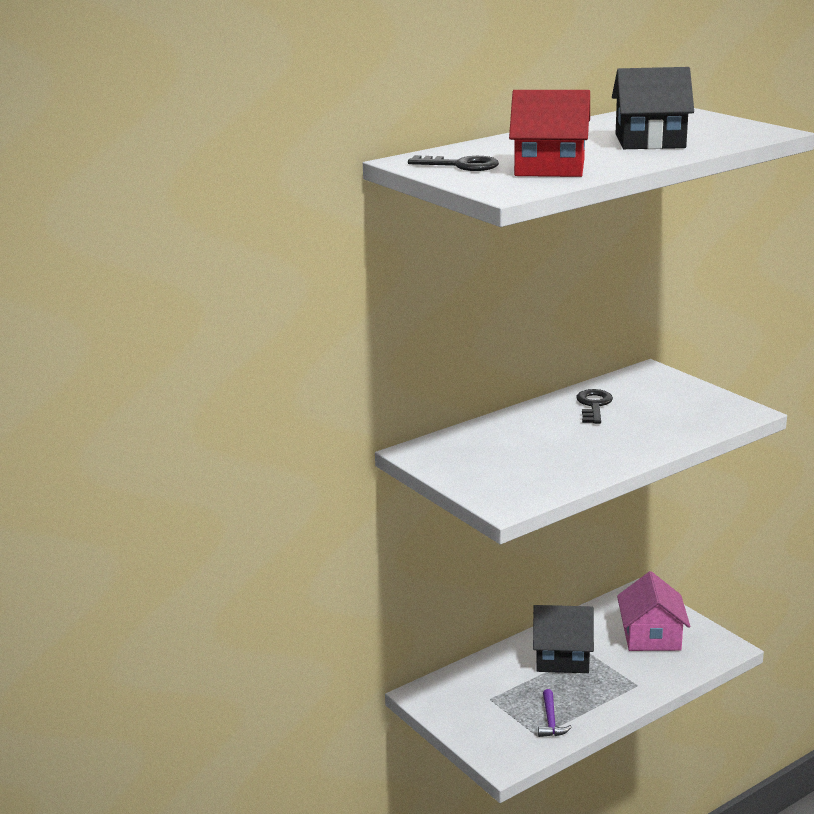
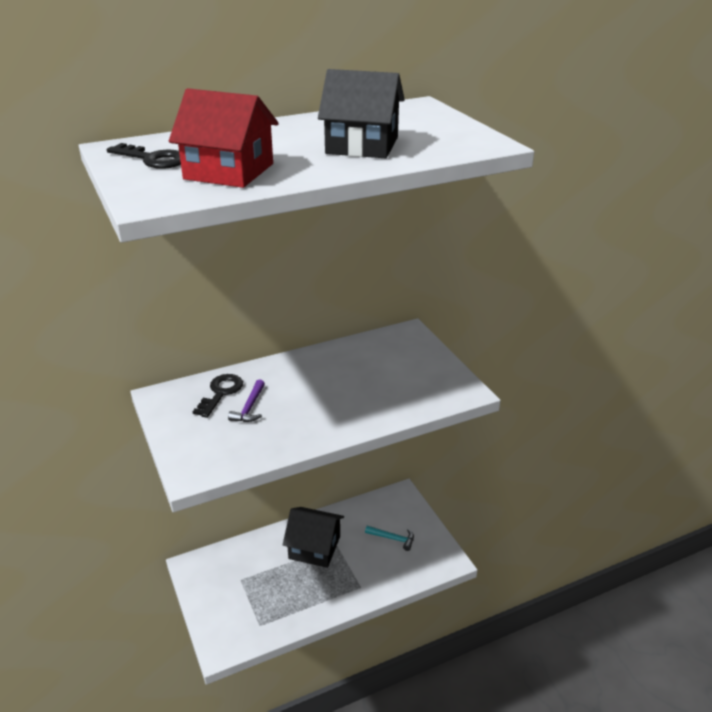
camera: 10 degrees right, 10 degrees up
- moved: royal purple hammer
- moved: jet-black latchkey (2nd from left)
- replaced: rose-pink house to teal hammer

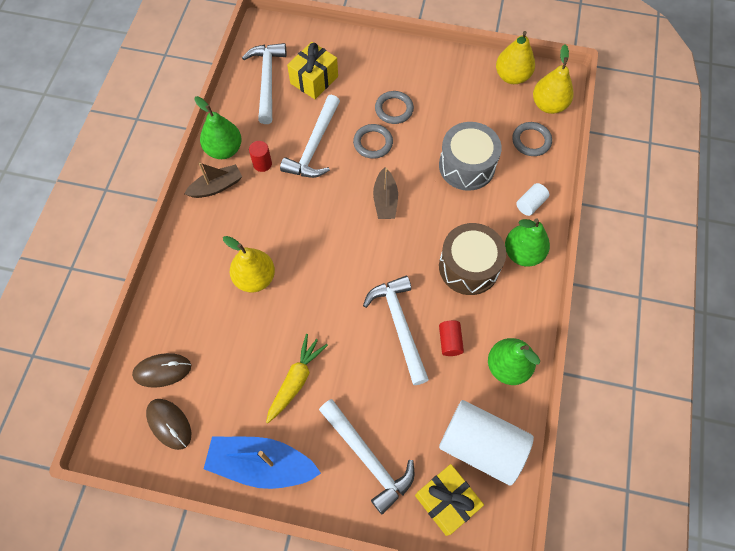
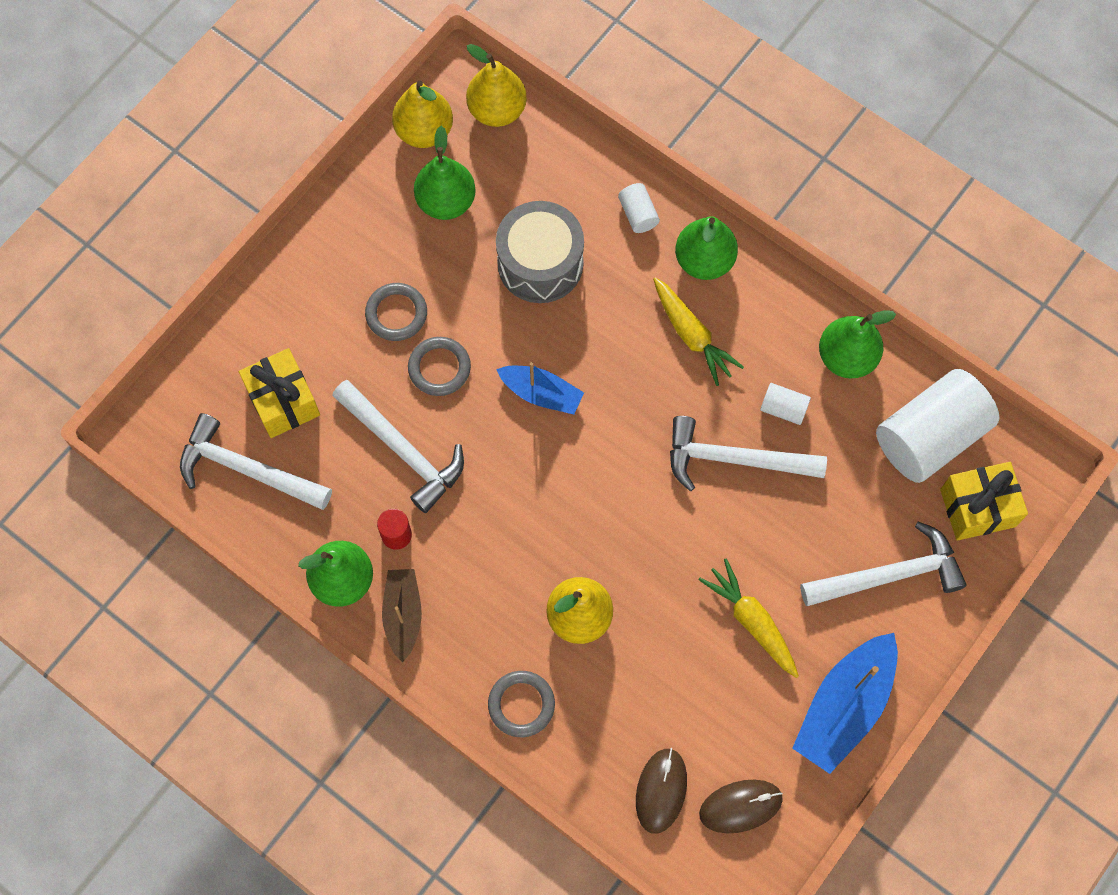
camera: 65 degrees left, 5 degrees up
- recoloured: russet toy boat (2nd from left) to royal blue toy boat (1st from left)
- replaced: russet toy drum to yellow carrot (1st from left)
- recoloured: red cylinder shape (2nd from left) to snow-white cylinder shape (2nd from left)
- moved: gray ring (3rd from left)
- added: leaf-green toy pear (2nd from left)

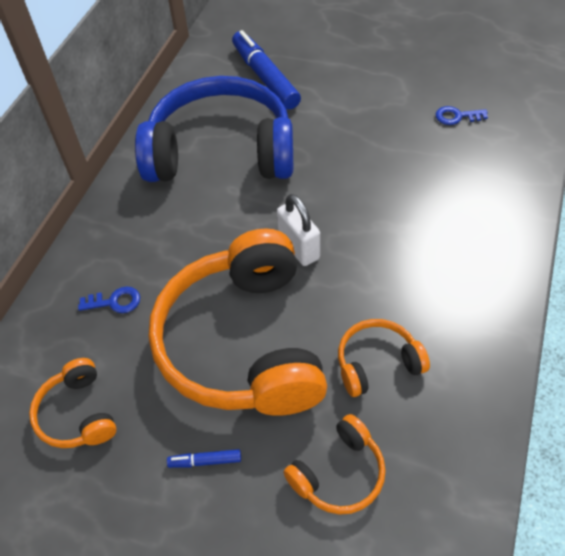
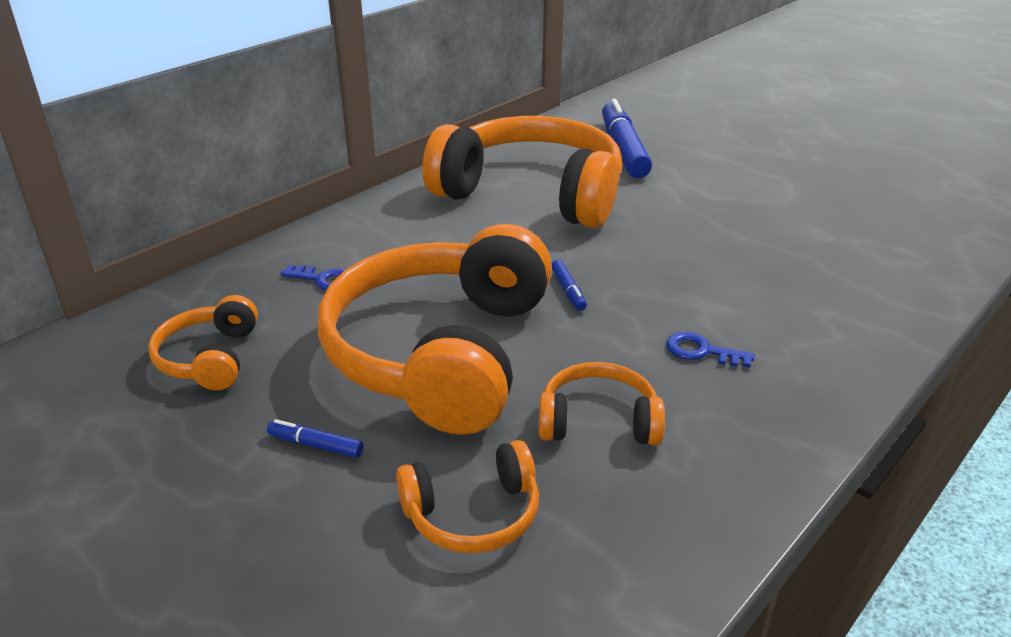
camera: 20 degrees right, 20 degrees down
- recoloured: royal blue headset to bright orange headset (4th from left)
- replaced: snow-white small lock to royal blue marker pen (2nd from left)
- moved: royal blue latchkey (2nd from left)

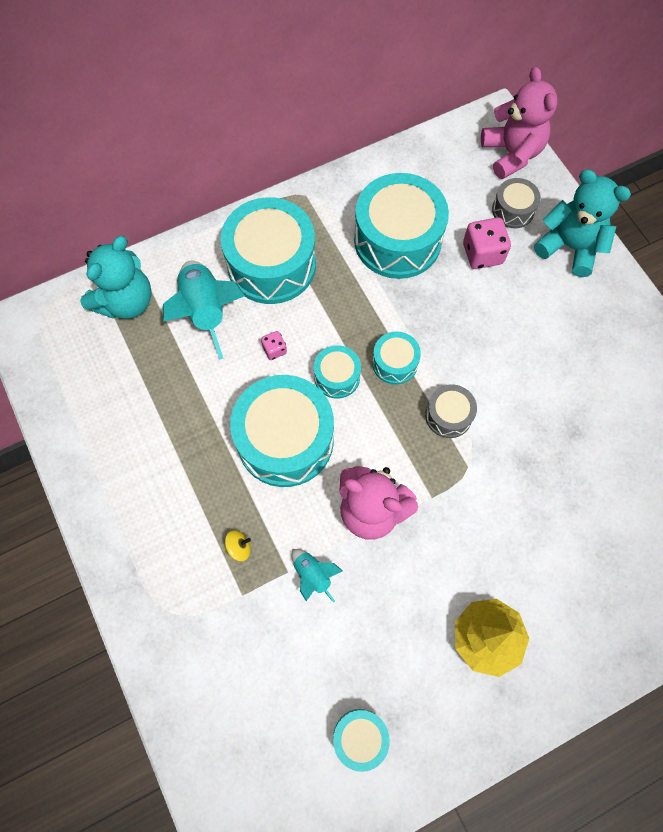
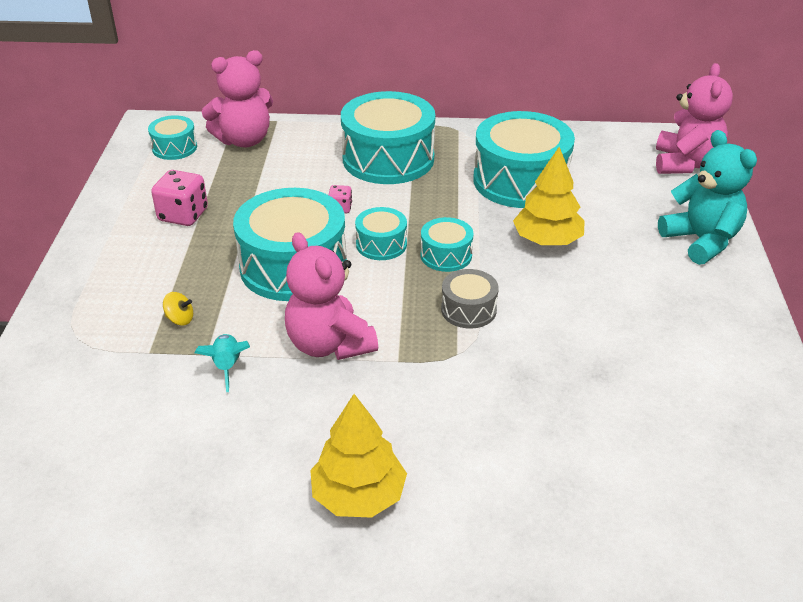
camera: 30 degrees right, 30 degrees down
- recoloured: teal teddy (1st from left) to rose-pink teddy (1st from left)
- removed: teal rocket (1st from left)
- moved: teal toy drum (4th from left in the first image) to teal toy drum (1st from left)
- moved: rose-pink dice (2nd from left in the first image) to rose-pink dice (1st from left)
- removed: gray toy drum (2nd from left)
- added: yellow toy tree (2nd from left)

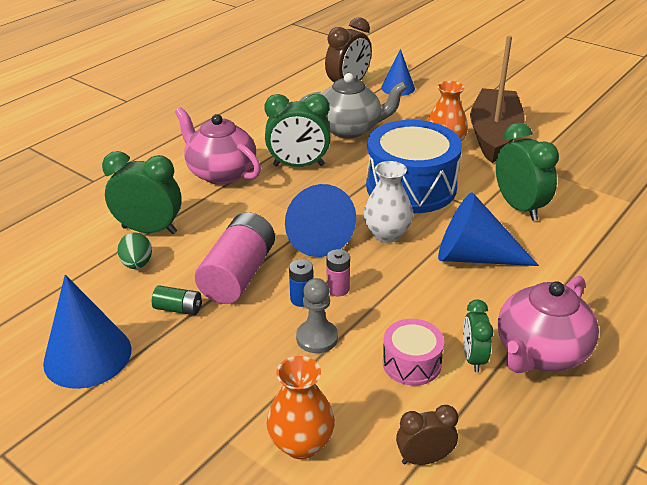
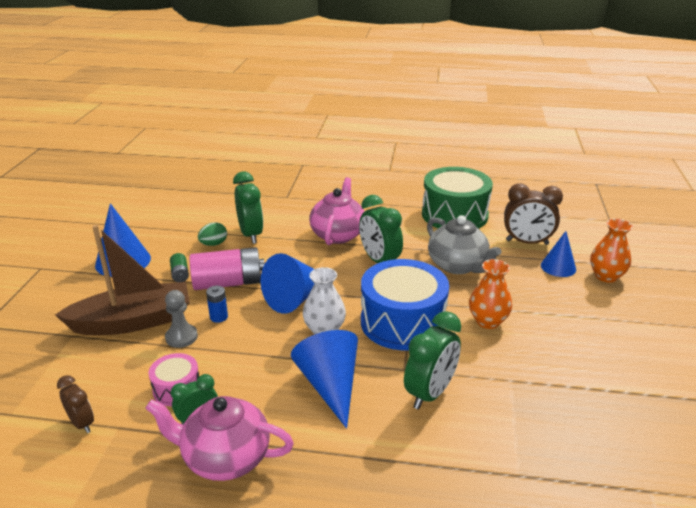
camera: 60 degrees right, 5 degrees down
- moved: bright orange flower vase (1st from left in the first image) to bright orange flower vase (2nd from left)
- removed: rose-pink AA battery (2nd from left)
- moved: russet toy boat
- added: leaf-green toy drum

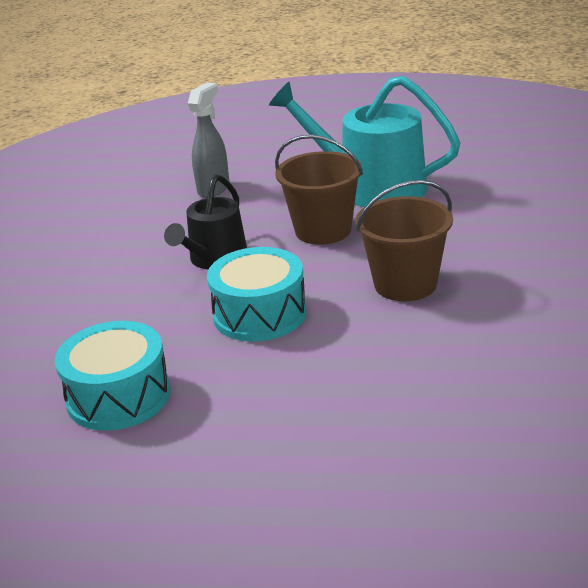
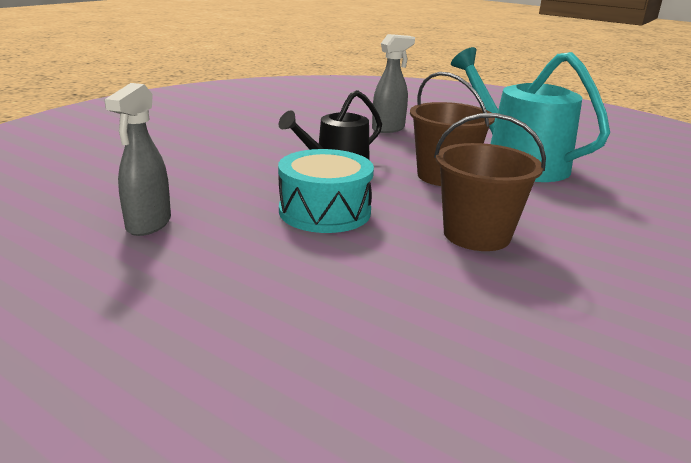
camera: 25 degrees right, 5 degrees down
- replaced: teal toy drum (1st from left) to gray sprayer (1st from left)

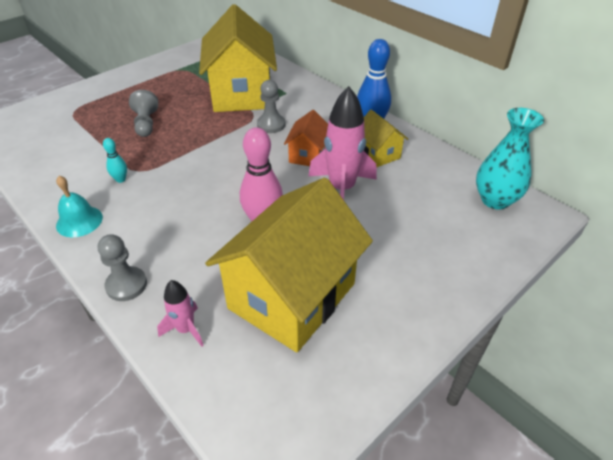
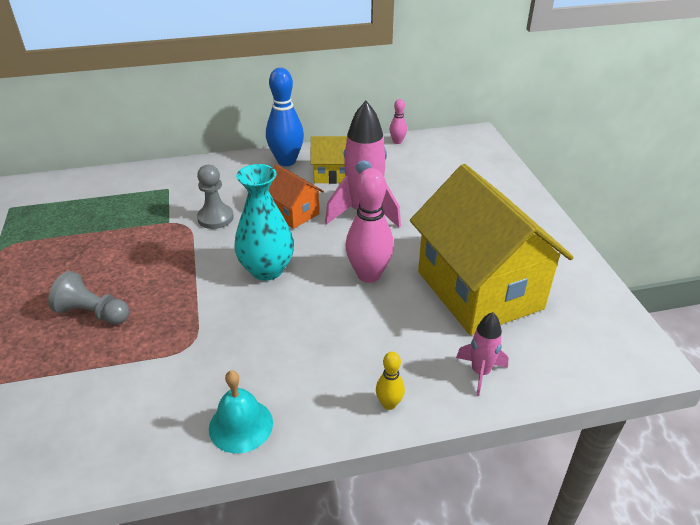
camera: 60 degrees left, 5 degrees down
- replaced: gray chess pawn (1st from left) to yellow tenpin
- removed: teal tenpin
- removed: yellow house (1st from left)
- moved: teal flower vase
- added: rose-pink tenpin (2nd from left)

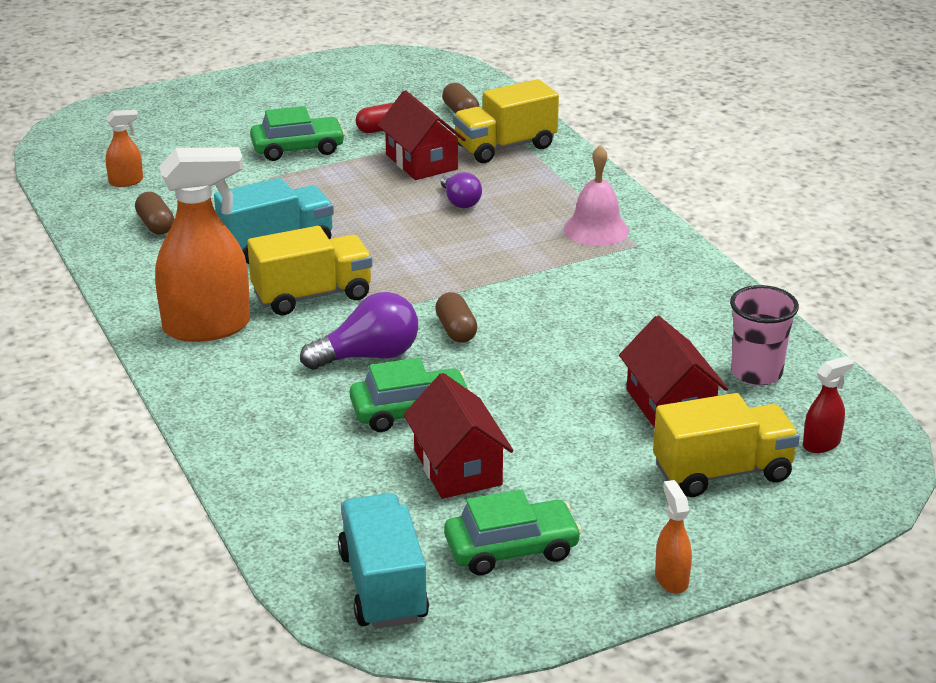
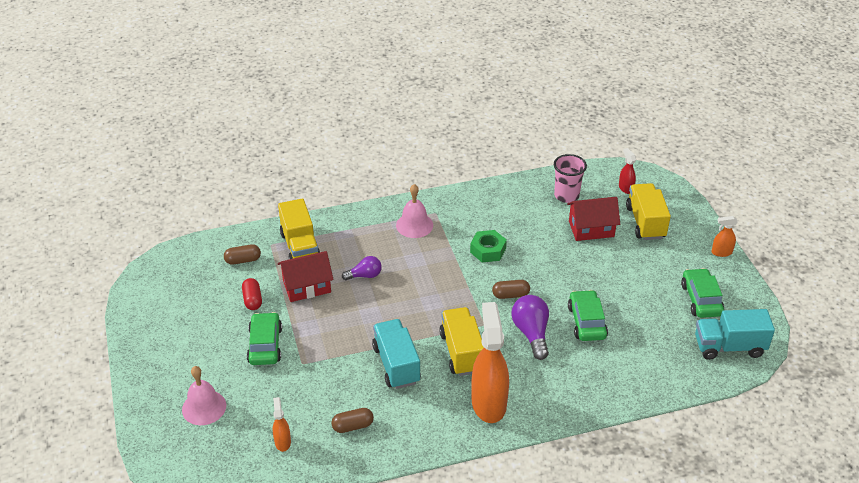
camera: 80 degrees left, 10 degrees up
- removed: red house (2nd from left)
- added: rose-pink bell (1st from left)
- added: leaf-green hexagon nut

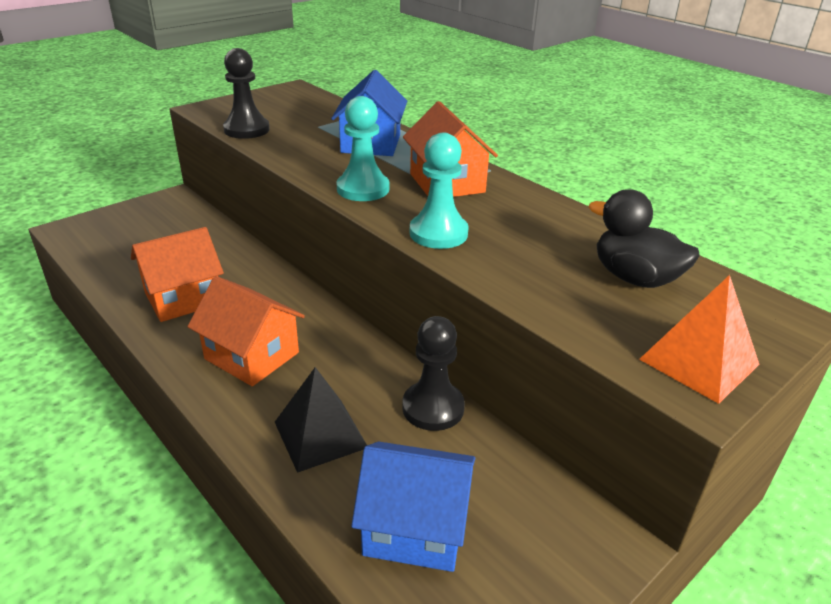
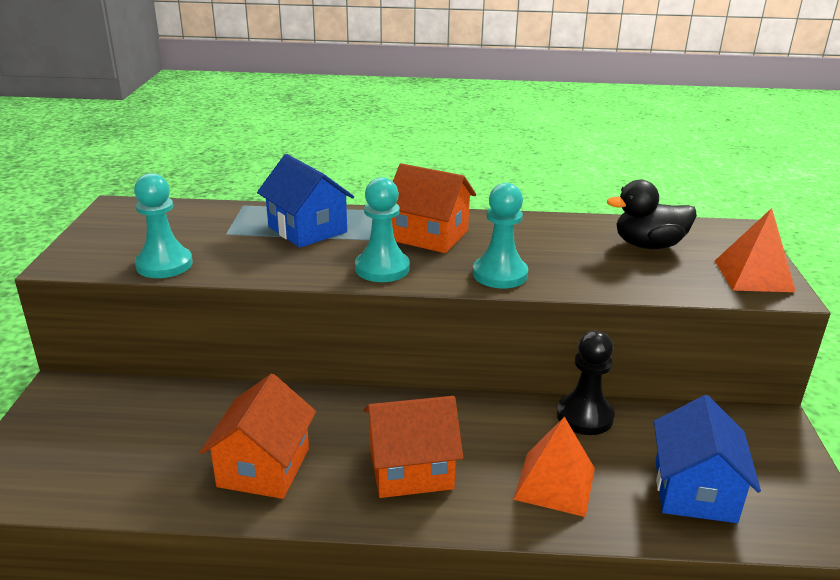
camera: 45 degrees left, 5 degrees down
- recoloured: jet-black chess pawn (1st from left) to teal chess pawn (1st from left)
- recoloured: jet-black solid pyramid to bright orange solid pyramid (1st from left)
- turned: royal blue house (2nd from left) 45 degrees counterclockwise

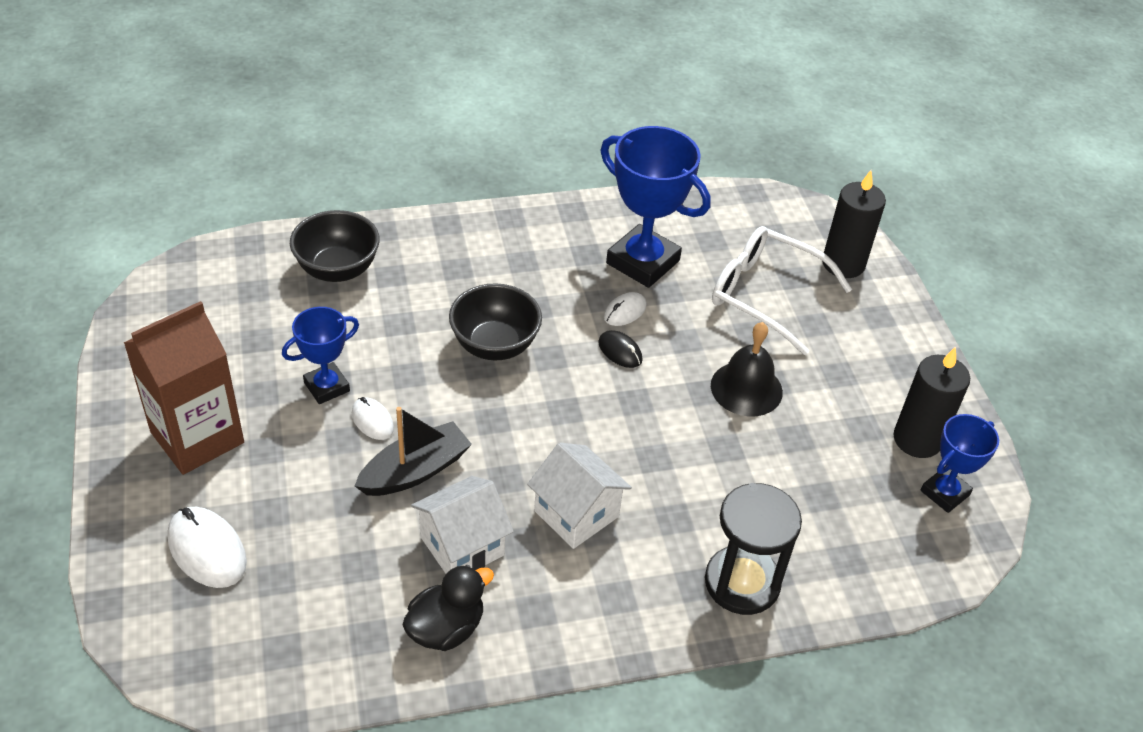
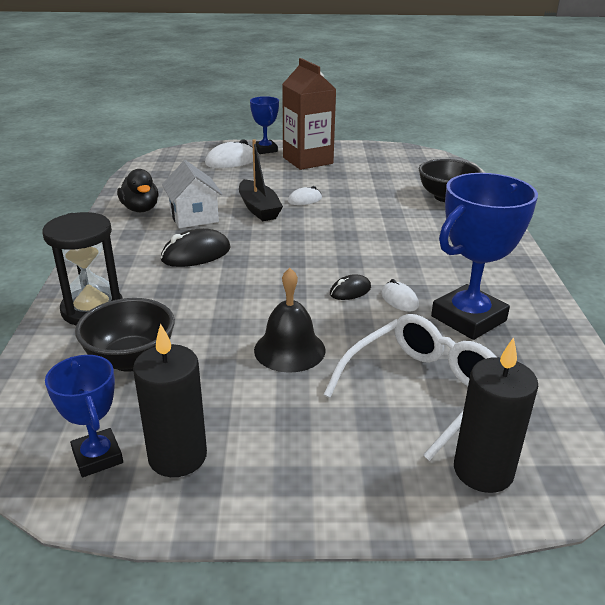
camera: 105 degrees right, 15 degrees down
- moved: royal blue prize cup (1st from left in the first image) to royal blue prize cup (2nd from left)
- moved: jet-black deep dish (2nd from left in the first image) to jet-black deep dish (1st from left)
- replaced: snow-white house (2nd from left) to jet-black PC mouse (1st from left)

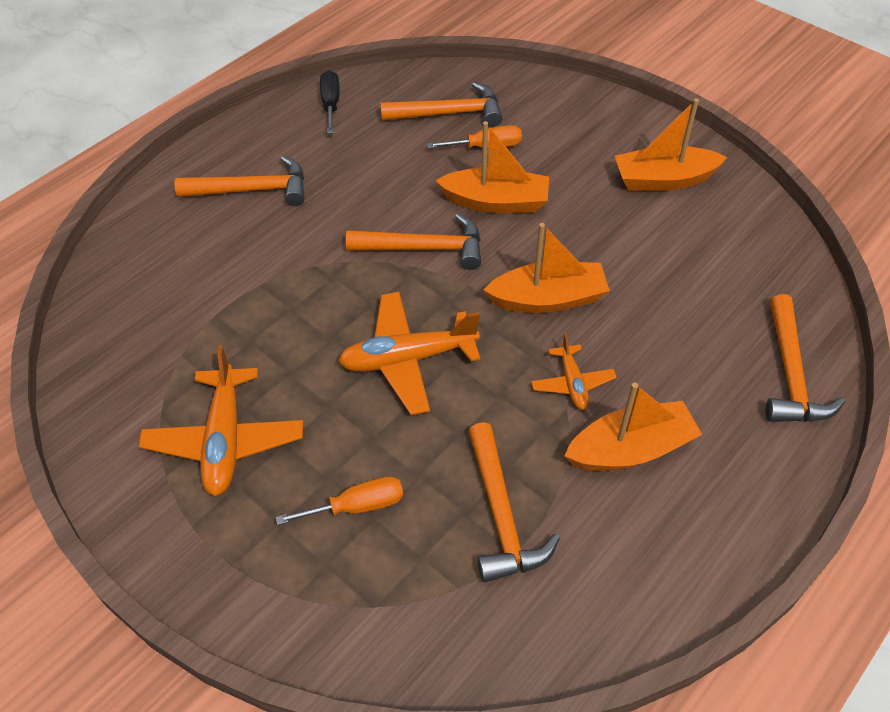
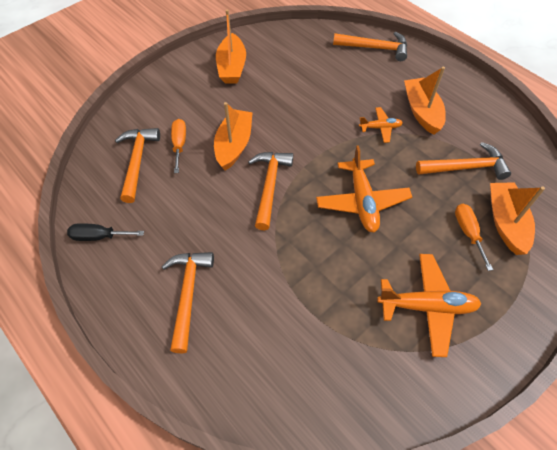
camera: 85 degrees left, 5 degrees up
- moved: bright orange toy boat (2nd from left in the first image) to bright orange toy boat (4th from left)

